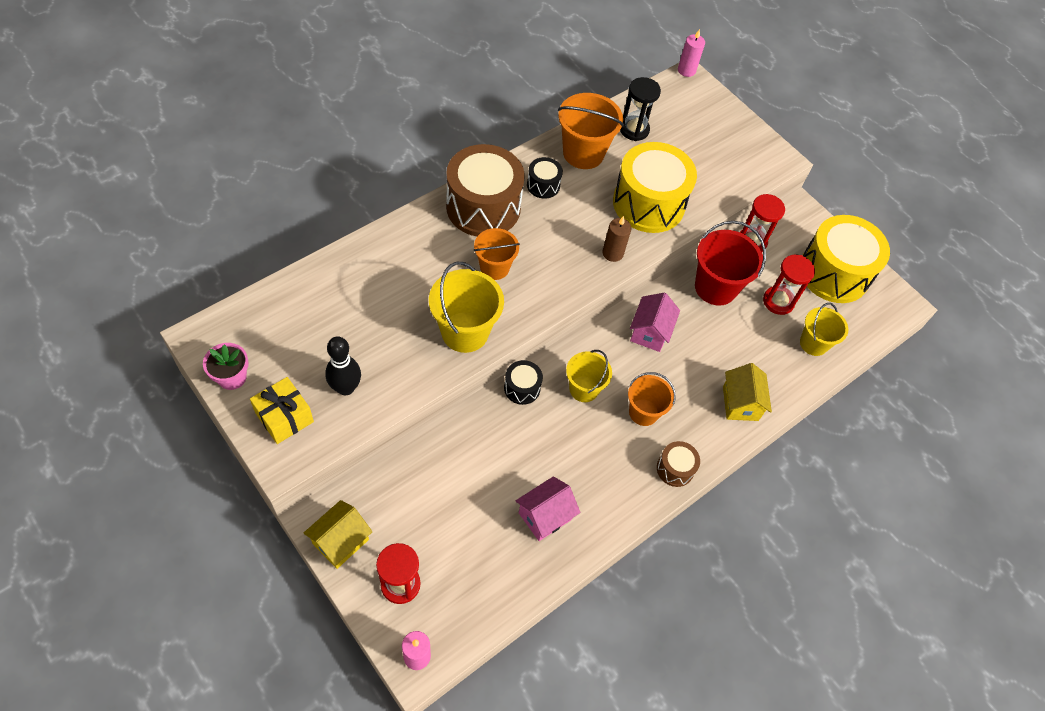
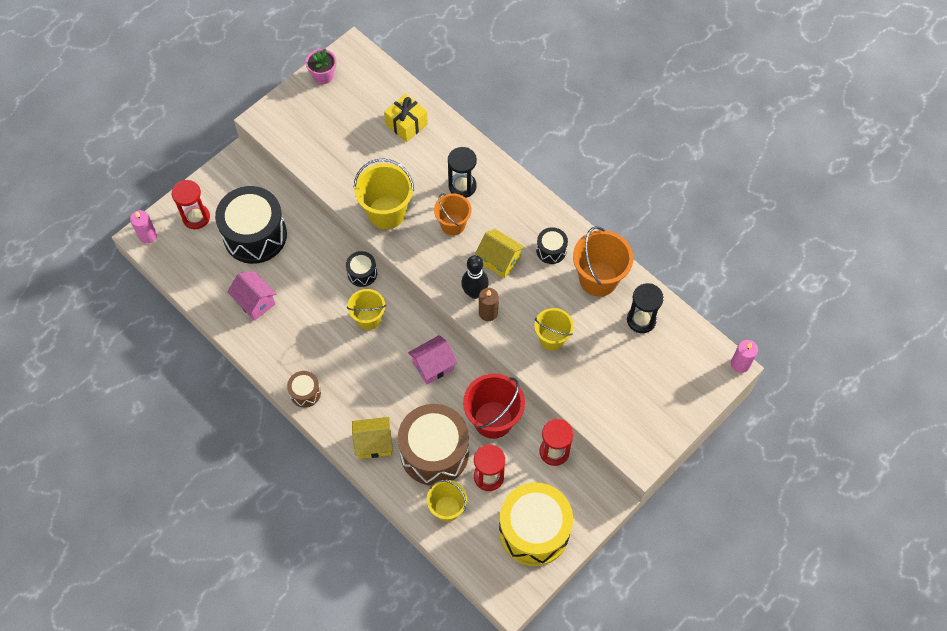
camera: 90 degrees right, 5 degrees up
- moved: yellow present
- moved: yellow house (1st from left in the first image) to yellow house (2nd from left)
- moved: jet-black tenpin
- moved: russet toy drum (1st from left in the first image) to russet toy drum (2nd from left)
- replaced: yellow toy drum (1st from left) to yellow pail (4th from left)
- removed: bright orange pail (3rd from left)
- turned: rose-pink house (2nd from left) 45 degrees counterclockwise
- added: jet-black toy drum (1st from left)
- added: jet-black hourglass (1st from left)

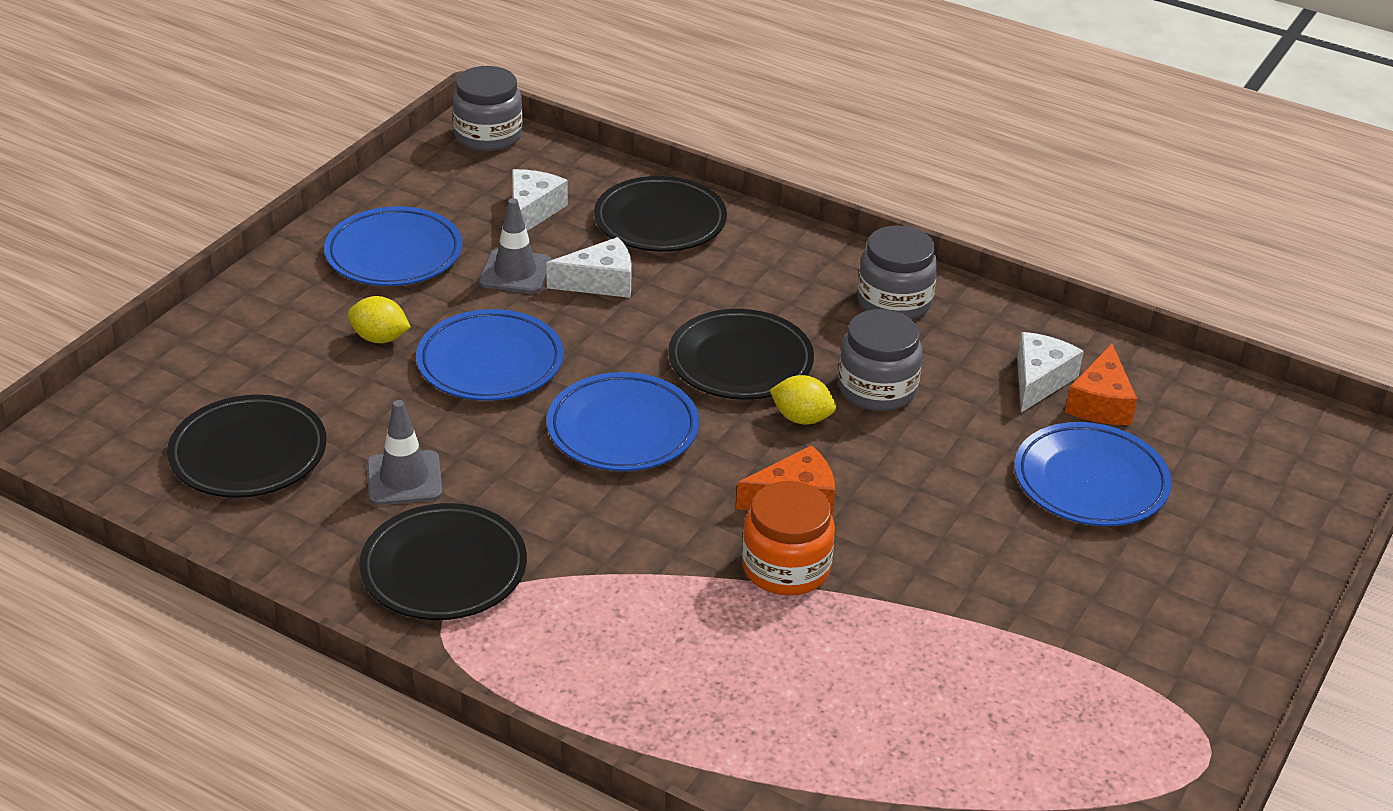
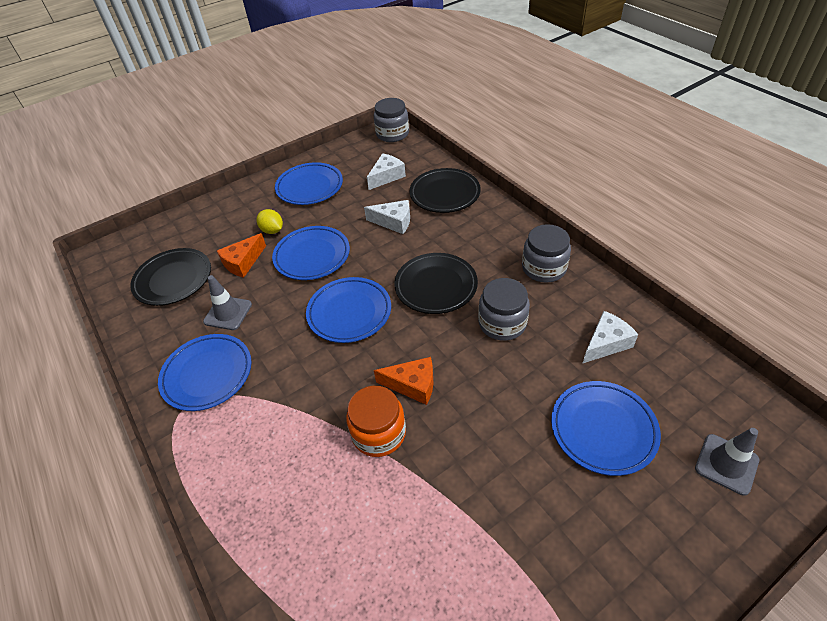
camera: 30 degrees right, 10 degrees up
- recoloured: jet-black flat dish (2nd from left) to royal blue flat dish (1st from left)
- moved: gray traffic cone (2nd from left)
- removed: yellow citrus fruit (2nd from left)
- moved: bright orange cheese (2nd from left in the first image) to bright orange cheese (1st from left)

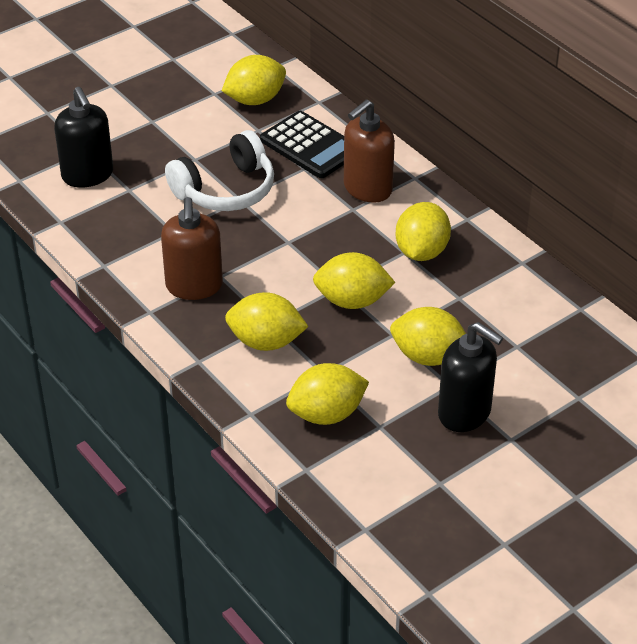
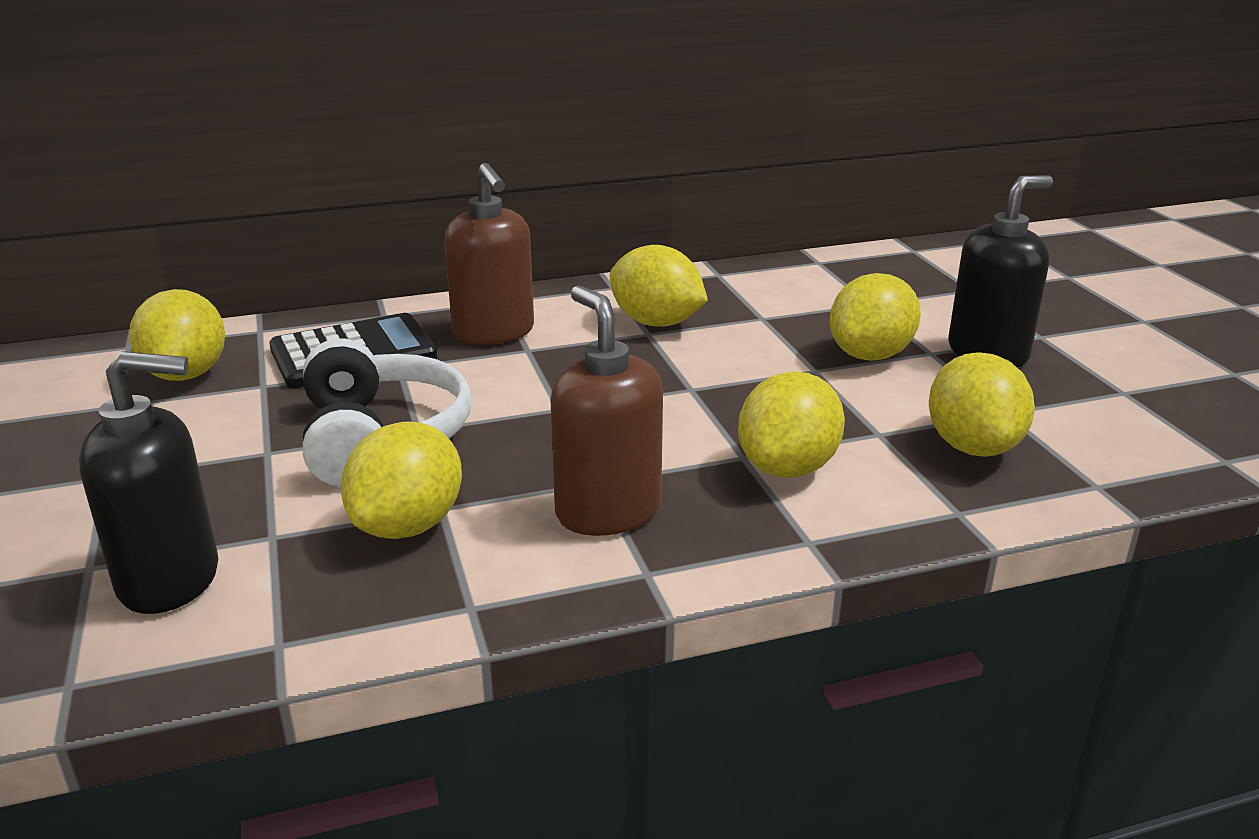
camera: 70 degrees left, 15 degrees down
- turned: russet soap pump (1st from left in the first image) 135 degrees counterclockwise
- moved: yellow citrus fruit (4th from left in the first image) to yellow citrus fruit (2nd from left)

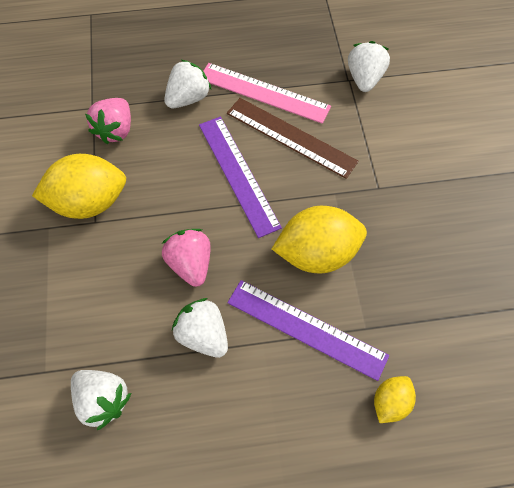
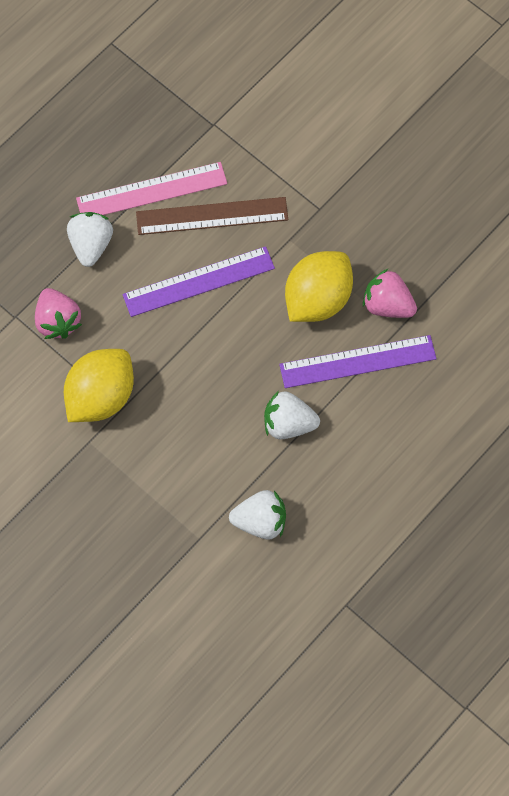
camera: 40 degrees left, 5 degrees up
- moved: rose-pink toy strawberry (2nd from left)
- turned: royal purple straightedge (1st from left) 45 degrees counterclockwise
- removed: snow-white toy strawberry (4th from left)
- removed: yellow citrus fruit (3rd from left)

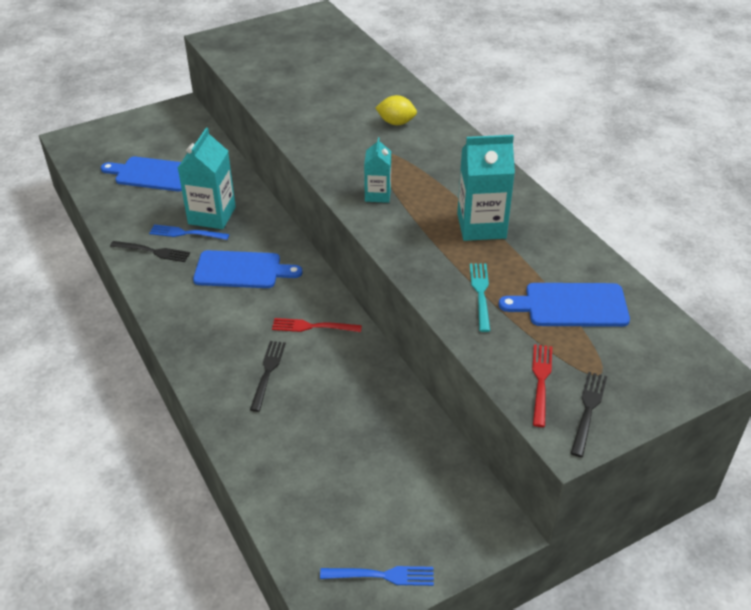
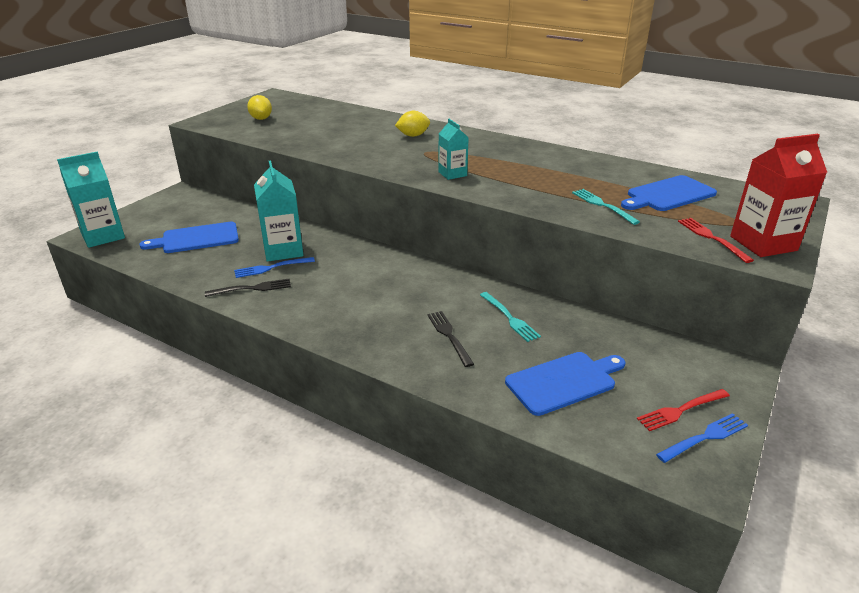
camera: 30 degrees left, 10 degrees down
- moved: royal blue cutting board (2nd from left)
- moved: red table fork (1st from left)
- moved: teal carton (3rd from left in the first image) to teal carton (1st from left)
- replaced: jet-black table fork (3rd from left) to red carton
- added: yellow citrus fruit (1st from left)
- added: teal table fork (1st from left)

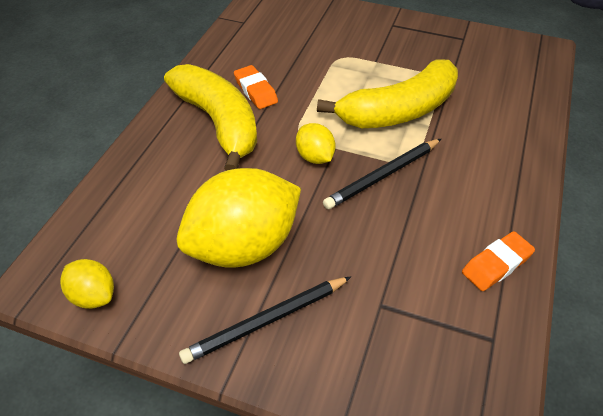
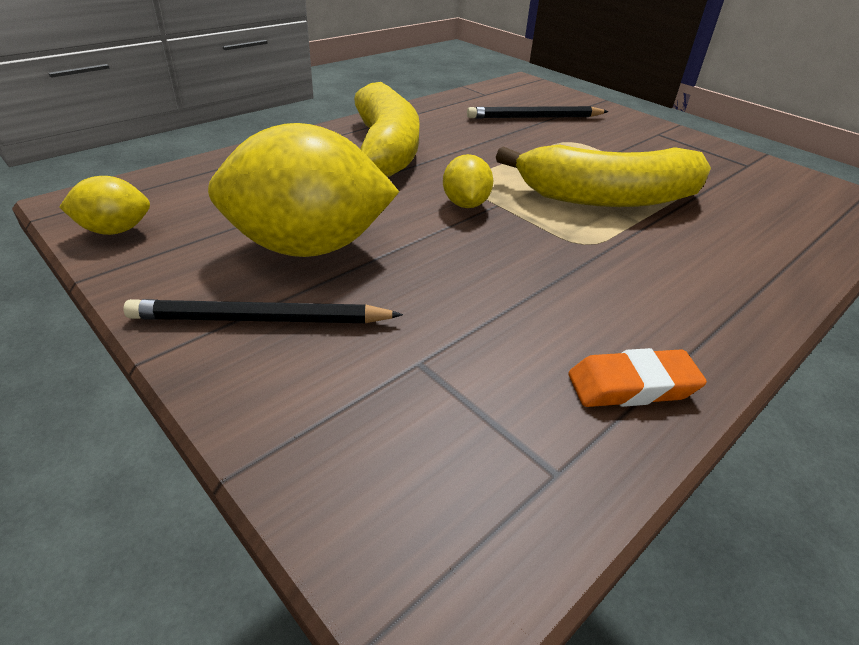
camera: 25 degrees right, 10 degrees down
- turned: yellow citrus fruit (1st from left) 75 degrees counterclockwise
- removed: bright orange gum eraser (1st from left)
- moved: jet-black lead pencil (2nd from left)

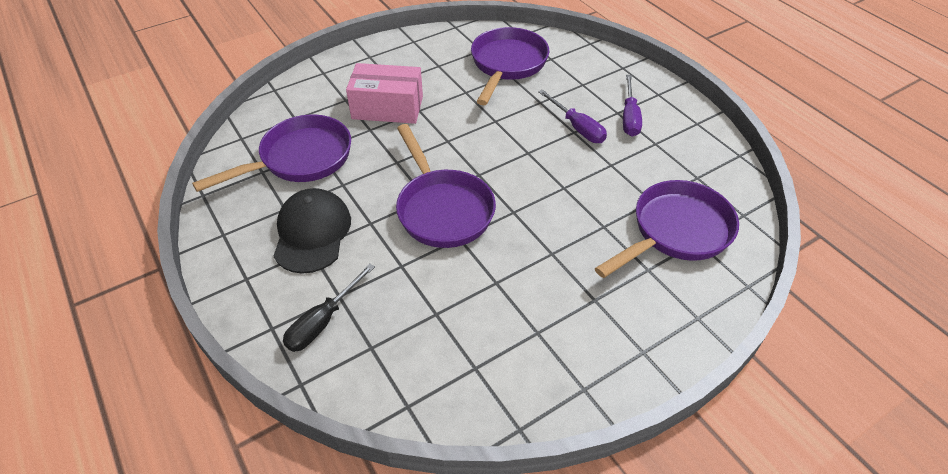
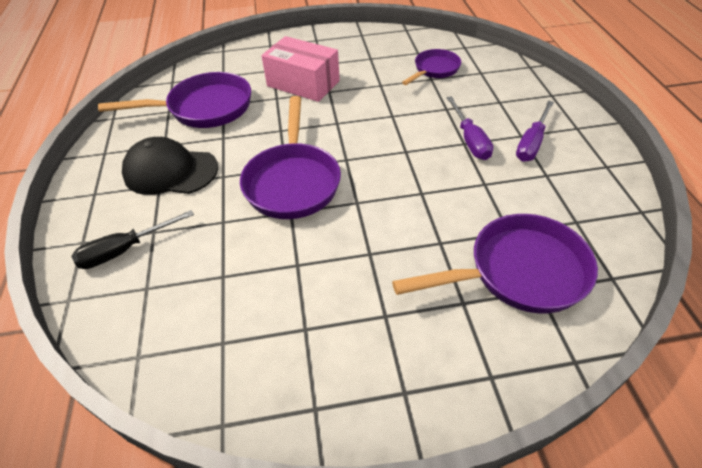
camera: 25 degrees right, 0 degrees up
- turned: jet-black peaked cap 105 degrees counterclockwise
- resized: royal purple frying pan (3rd from left) x0.59

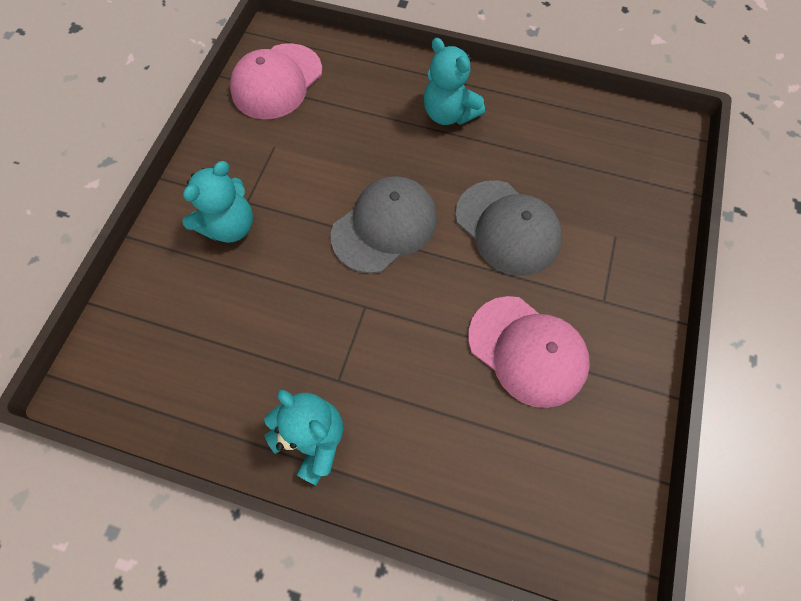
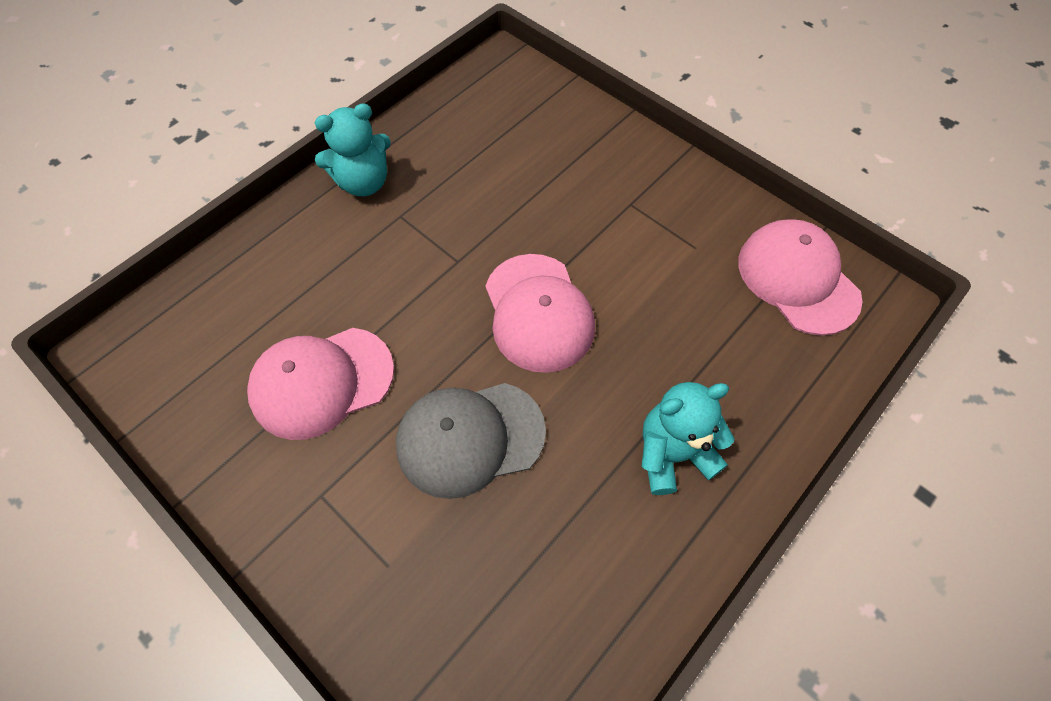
camera: 115 degrees right, 5 degrees down
- removed: teal teddy (1st from left)
- recoloured: gray peaked cap (1st from left) to rose-pink peaked cap (2nd from left)

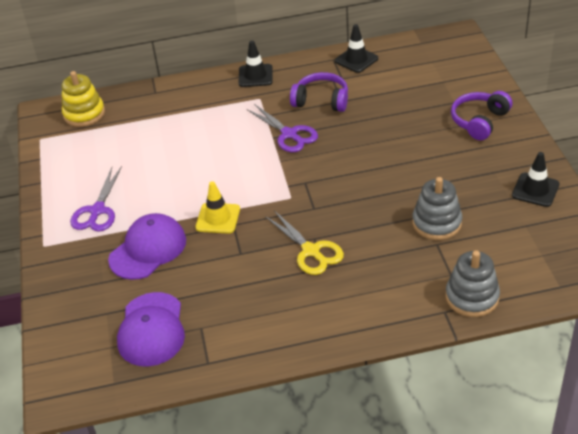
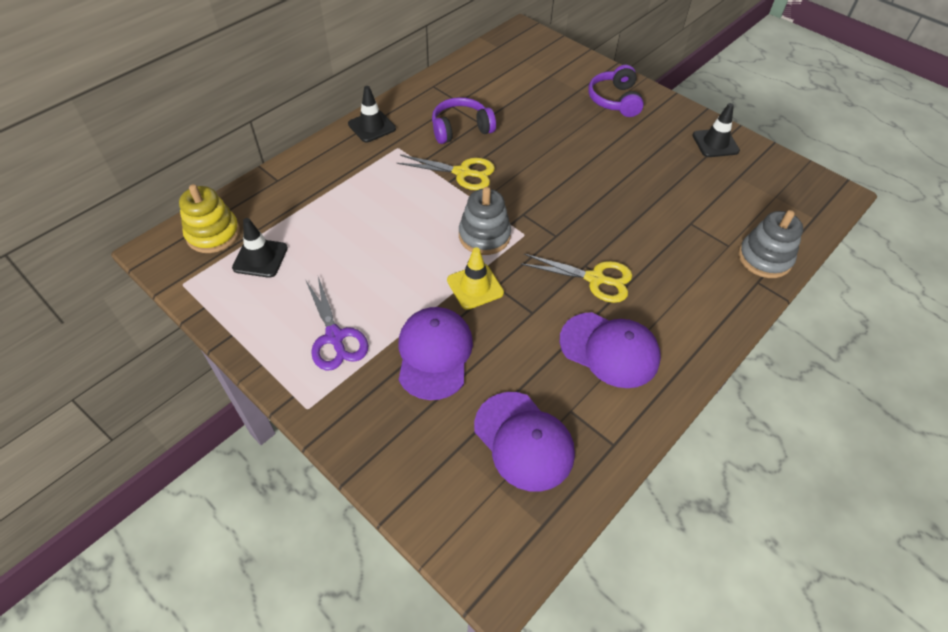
camera: 40 degrees left, 10 degrees up
- recoloured: royal purple pair of scissors (2nd from left) to yellow pair of scissors (1st from left)
- moved: jet-black traffic cone (2nd from left in the first image) to jet-black traffic cone (1st from left)
- moved: gray stacking rings (1st from left)
- added: royal purple peaked cap (3rd from left)

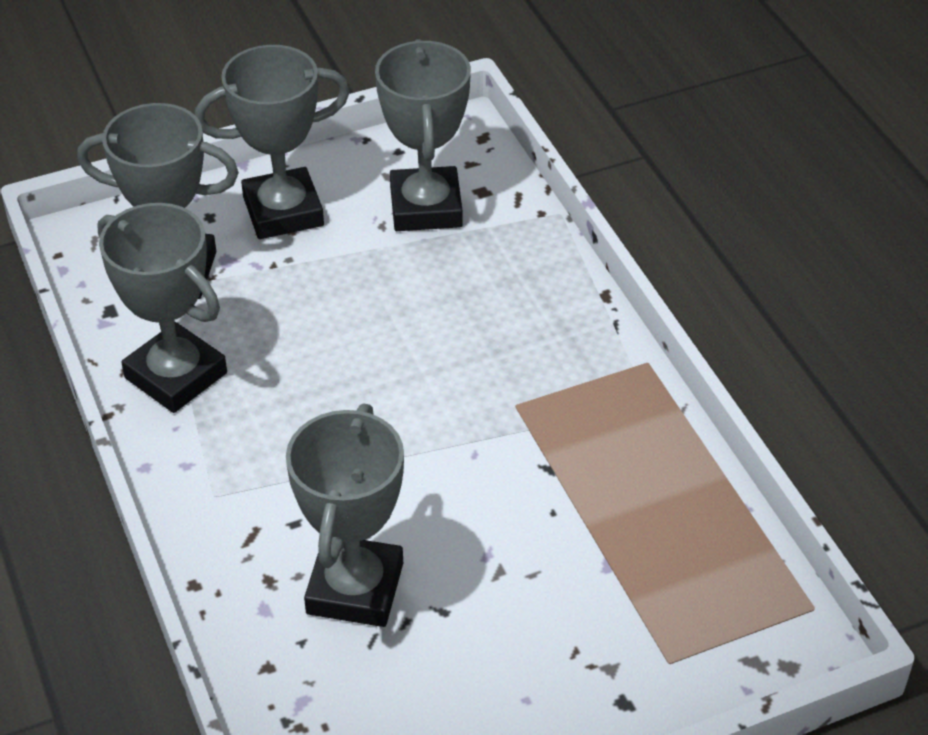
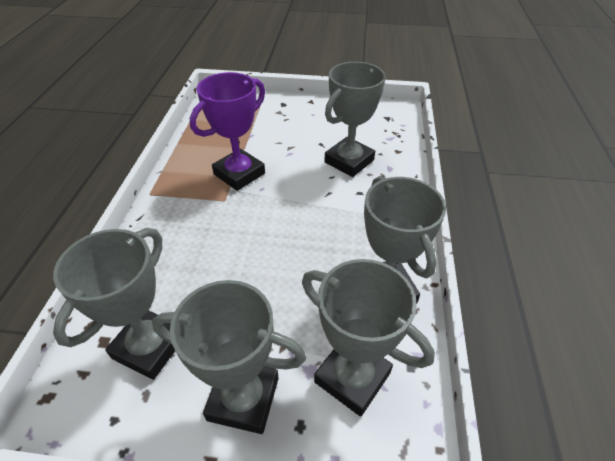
camera: 150 degrees left, 0 degrees up
- added: royal purple prize cup

